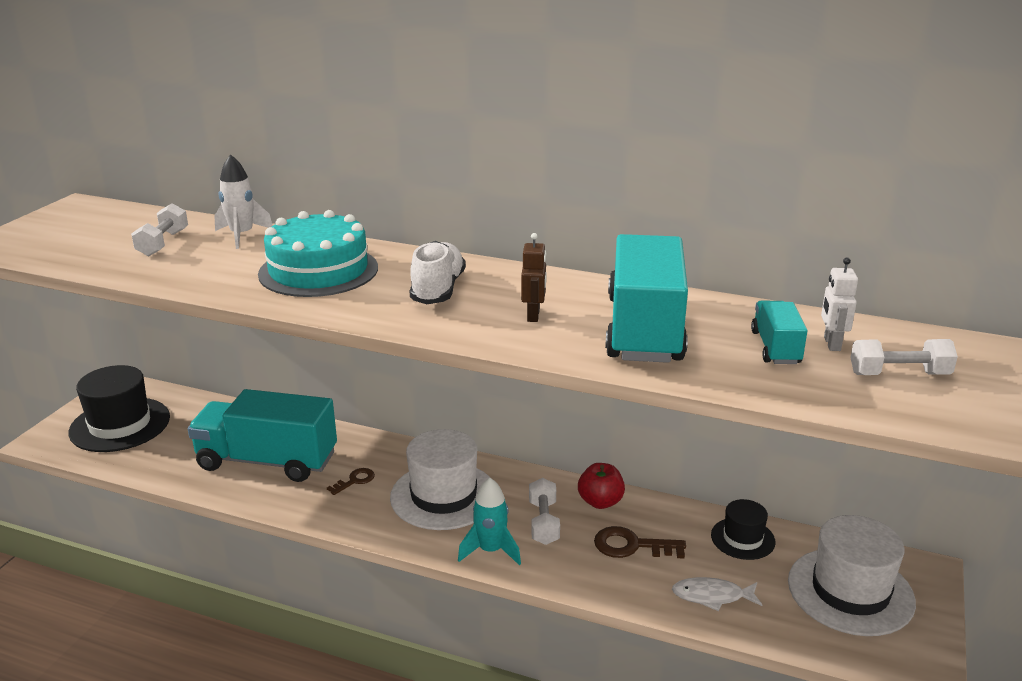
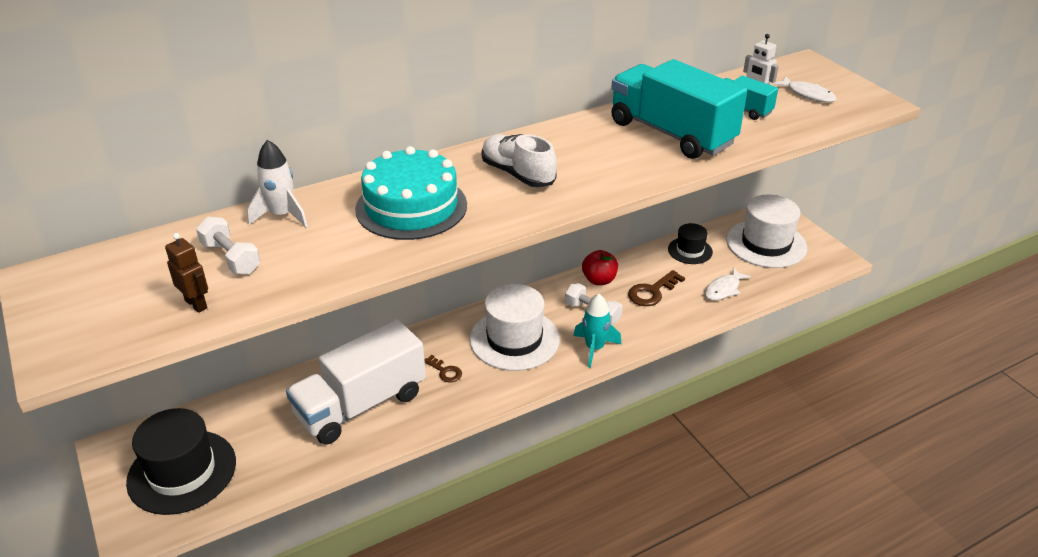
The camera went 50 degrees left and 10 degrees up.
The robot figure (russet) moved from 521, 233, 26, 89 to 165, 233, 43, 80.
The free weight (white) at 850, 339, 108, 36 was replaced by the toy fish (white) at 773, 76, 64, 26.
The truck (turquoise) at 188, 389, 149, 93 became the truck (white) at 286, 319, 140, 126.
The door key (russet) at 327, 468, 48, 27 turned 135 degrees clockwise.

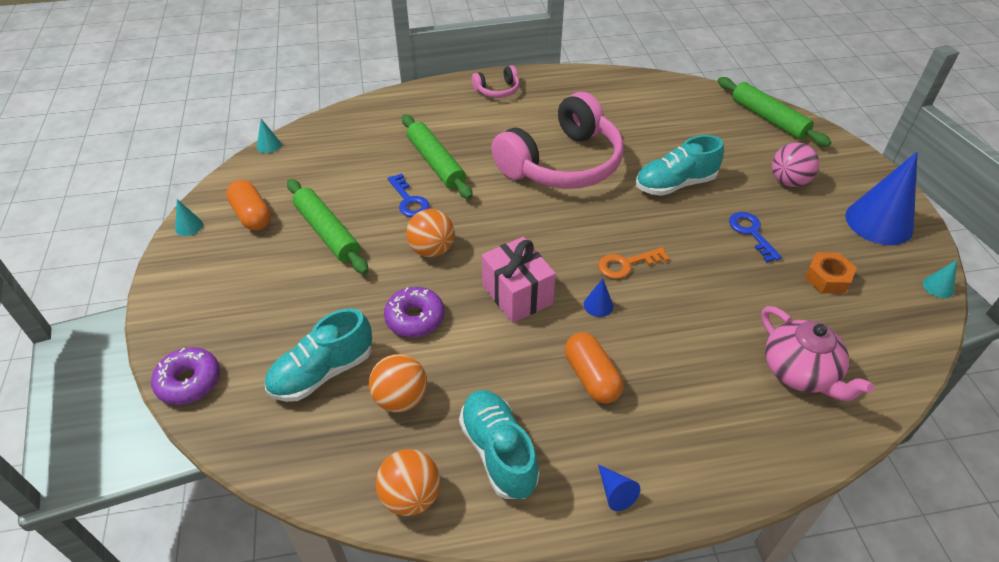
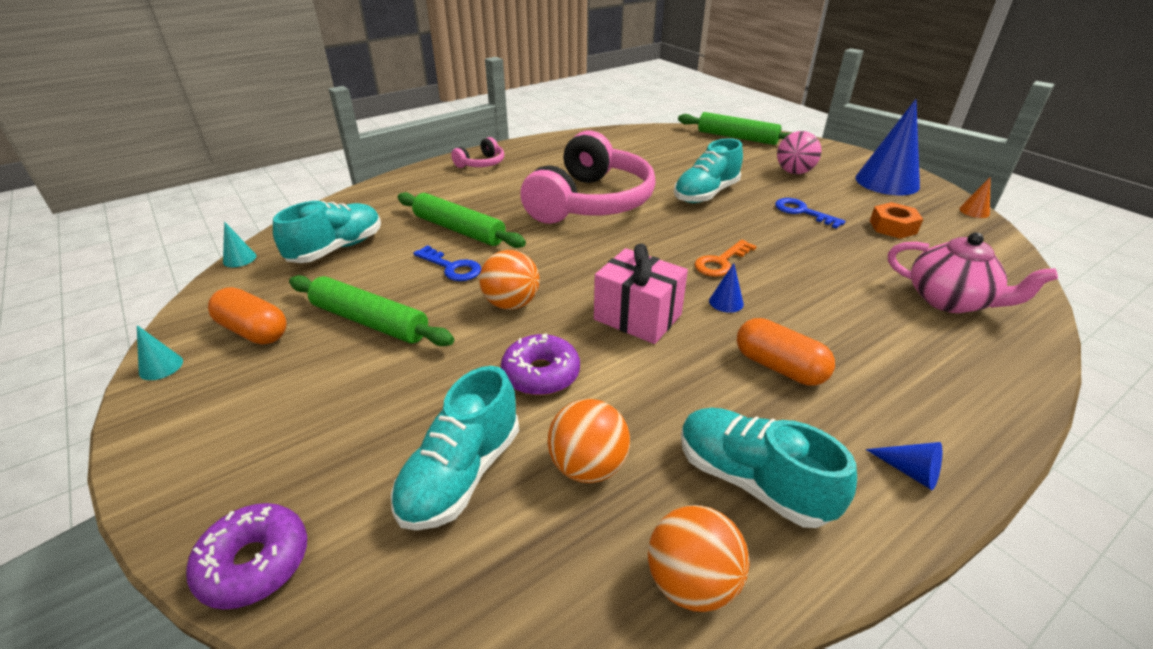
The camera went 25 degrees left and 10 degrees down.
The sneaker (turquoise) at 273, 201, 108, 62 appeared.
The solid cone (turquoise) at 923, 260, 34, 38 became the solid cone (bright orange) at 959, 177, 32, 41.

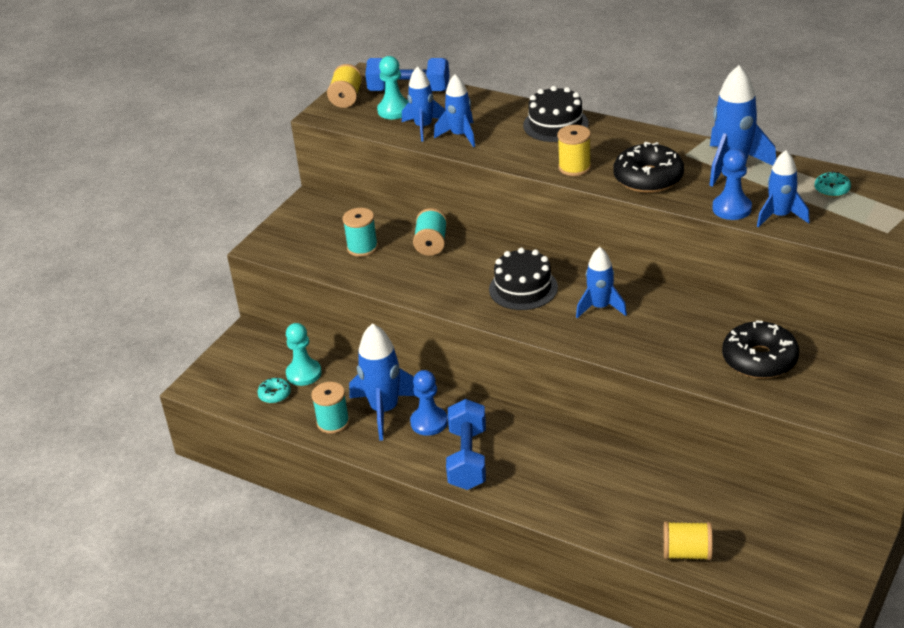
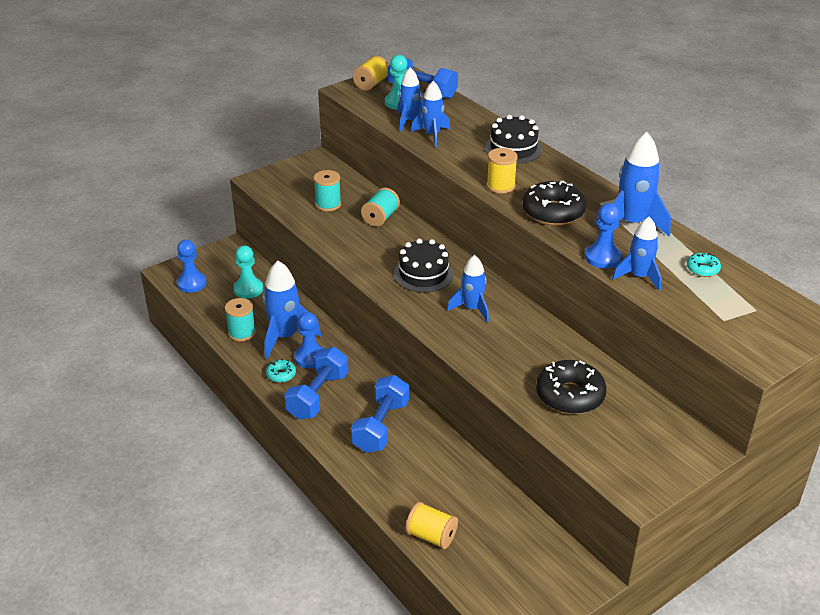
The camera went 20 degrees right and 0 degrees up.
The chess pawn (royal blue) at 177, 240, 30, 53 appeared.
The free weight (royal blue) at 351, 375, 58, 78 appeared.
The donut (turquoise) moved from 257, 377, 34, 26 to 266, 359, 30, 24.

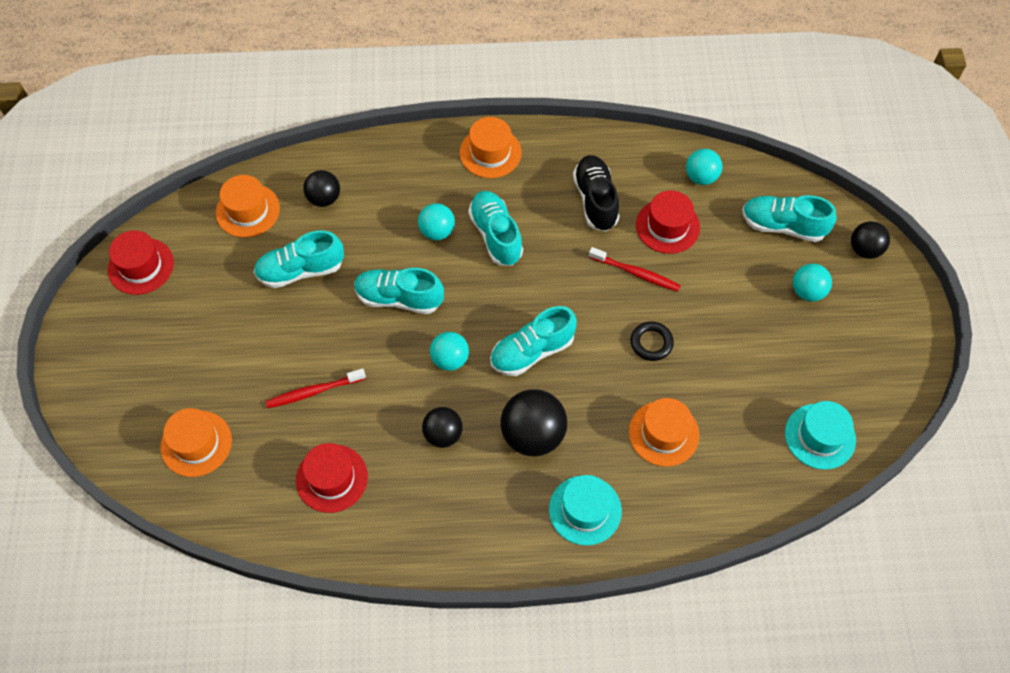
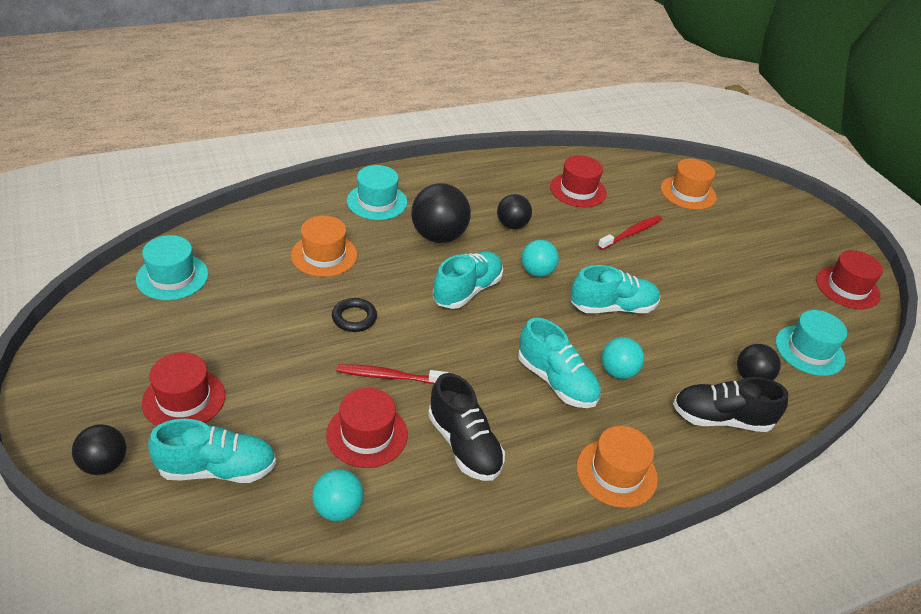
The camera went 155 degrees right and 20 degrees down.
The sneaker (turquoise) at 254, 230, 90, 58 disappeared.
The sneaker (jet-black) at 673, 377, 115, 55 appeared.
The play ball (turquoise) at 793, 264, 39, 38 was replaced by the hat (crimson) at 142, 352, 83, 74.
The hat (bright orange) at 216, 175, 64, 63 became the hat (turquoise) at 775, 310, 72, 66.

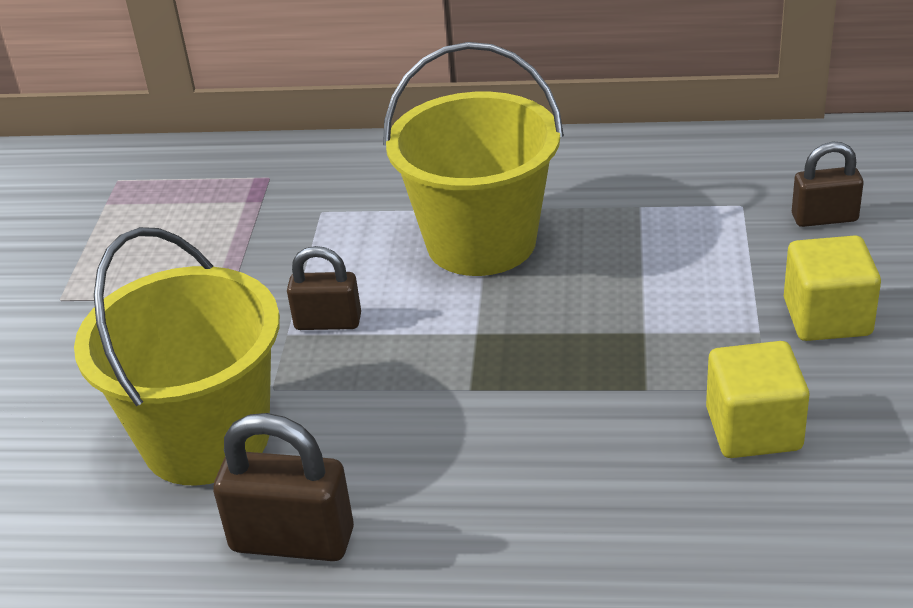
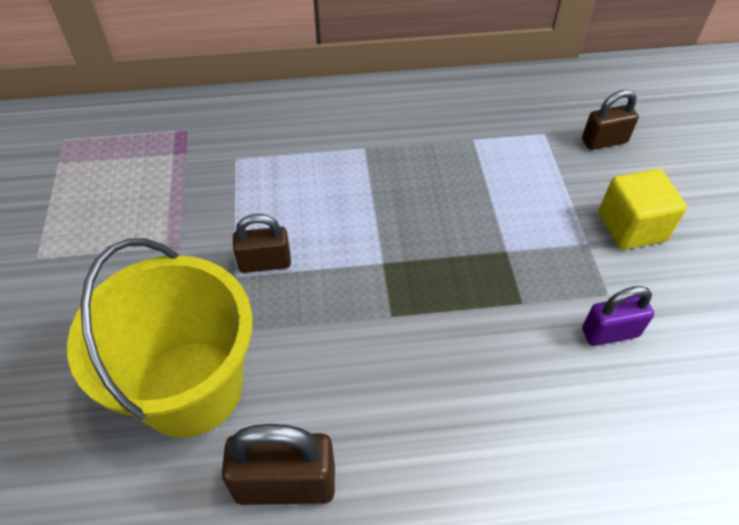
The camera went 15 degrees left and 15 degrees up.
The sand bucket (bright yellow) at 383, 42, 181, 234 disappeared.
The cube (bright yellow) at 706, 341, 103, 117 was replaced by the lock (violet) at 582, 286, 72, 60.

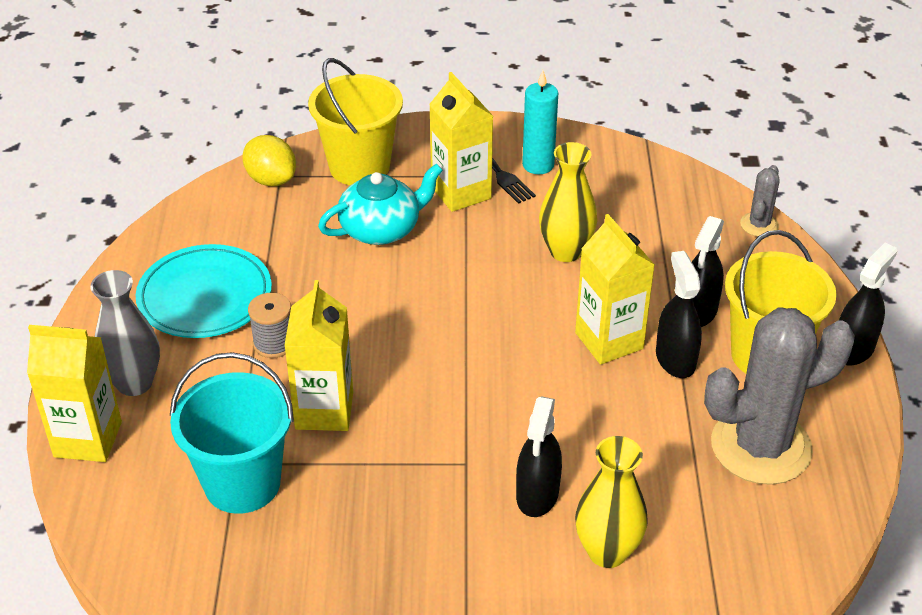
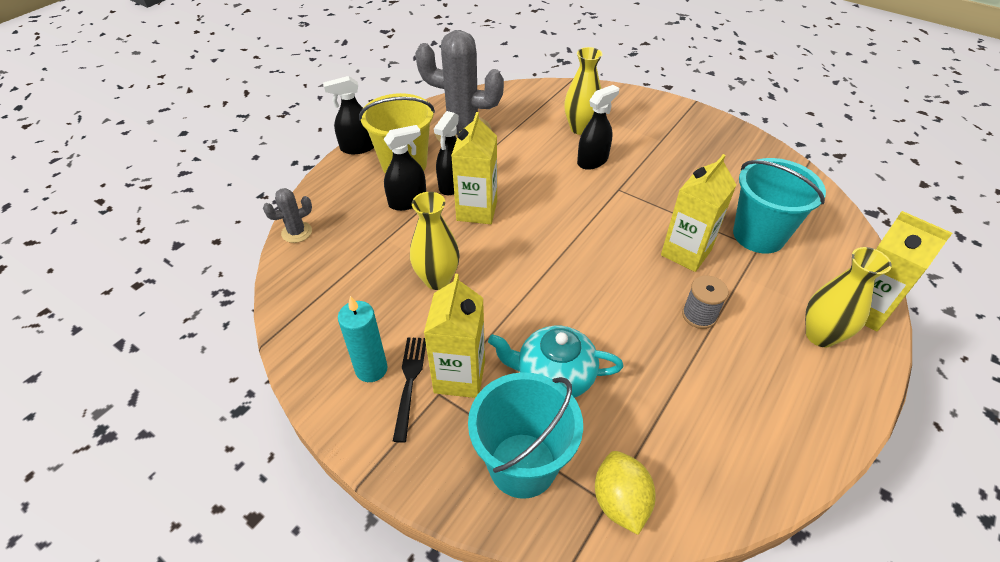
The camera went 145 degrees left and 5 degrees up.
The flat dish (turquoise) at 136, 244, 136, 94 disappeared.
The vase (gray) at 90, 270, 70, 126 became the vase (bright yellow) at 805, 247, 87, 100.
The sand bucket (bright yellow) at 308, 58, 95, 127 became the sand bucket (turquoise) at 468, 372, 115, 127.

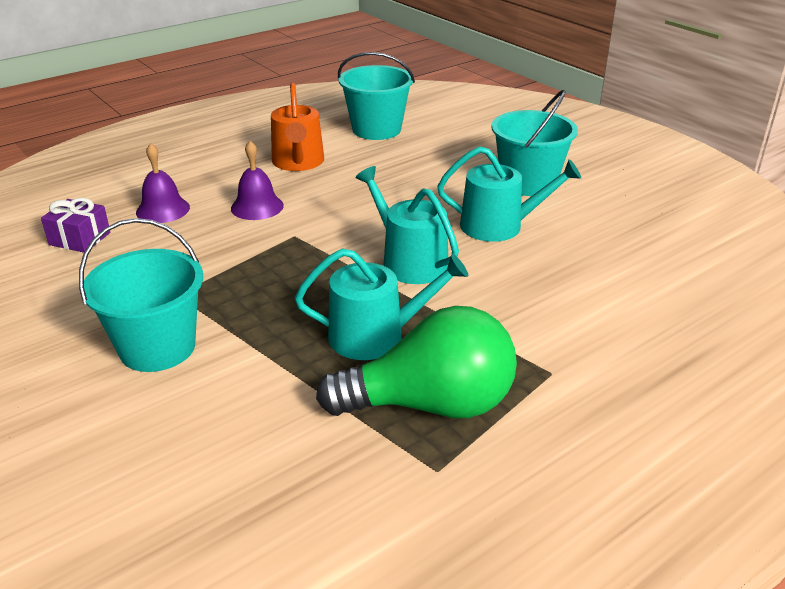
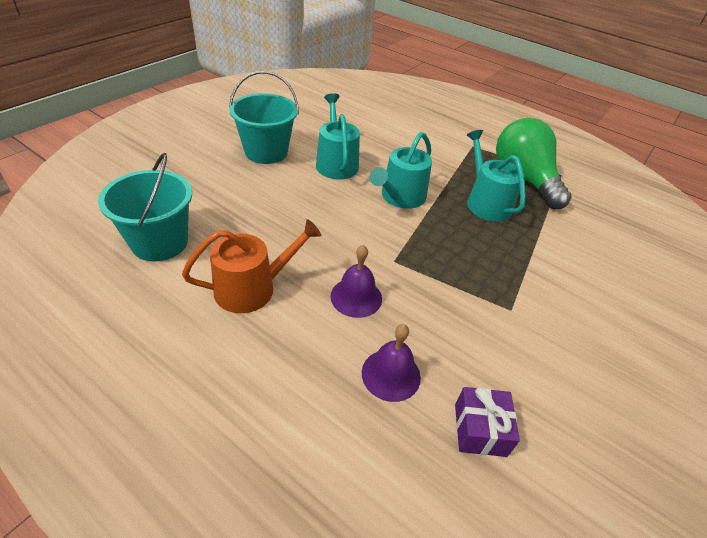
The camera went 110 degrees left and 10 degrees up.
The sand bucket (turquoise) at 79, 218, 124, 154 disappeared.

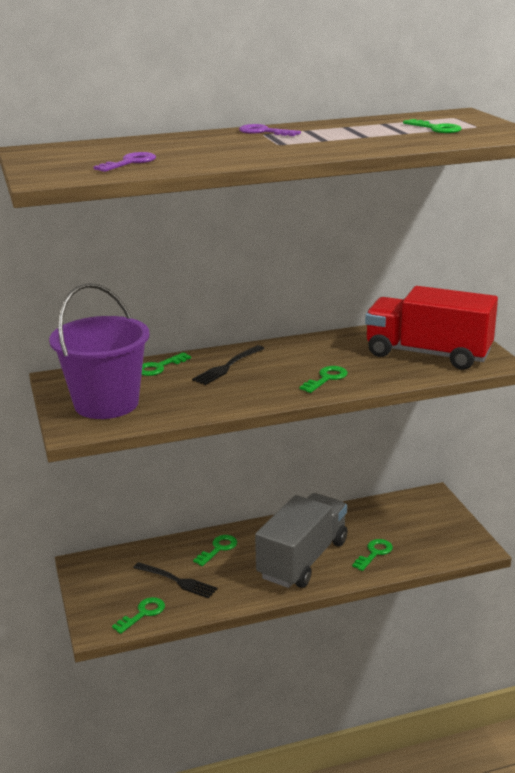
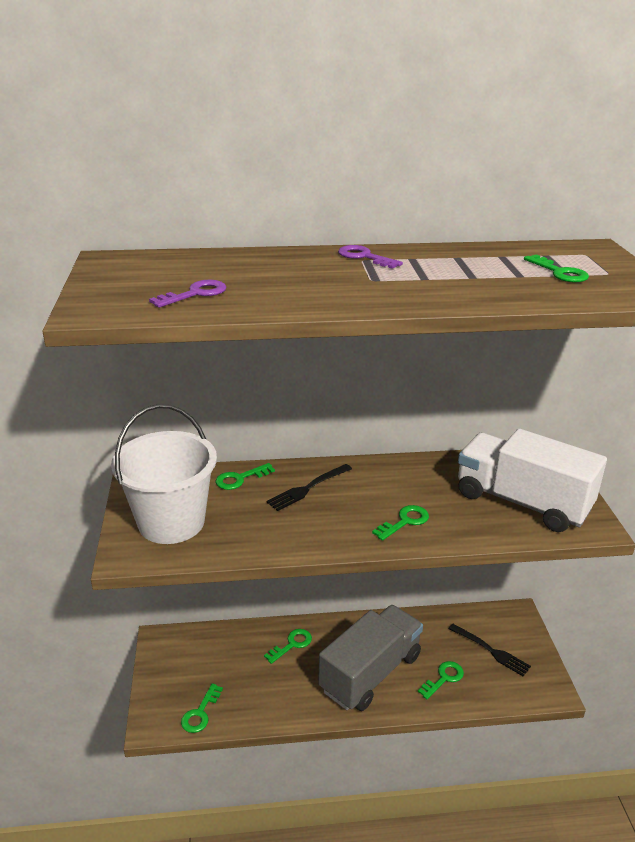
The camera went 10 degrees right and 5 degrees up.
The fork (jet-black) moved from 133, 562, 84, 37 to 448, 624, 83, 52.
The sand bucket (violet) at 49, 283, 101, 136 became the sand bucket (white) at 111, 404, 106, 140.
The truck (crimson) at 365, 286, 133, 84 became the truck (white) at 458, 429, 149, 103.
The door key (emerald) at 112, 597, 53, 37 turned 150 degrees clockwise.

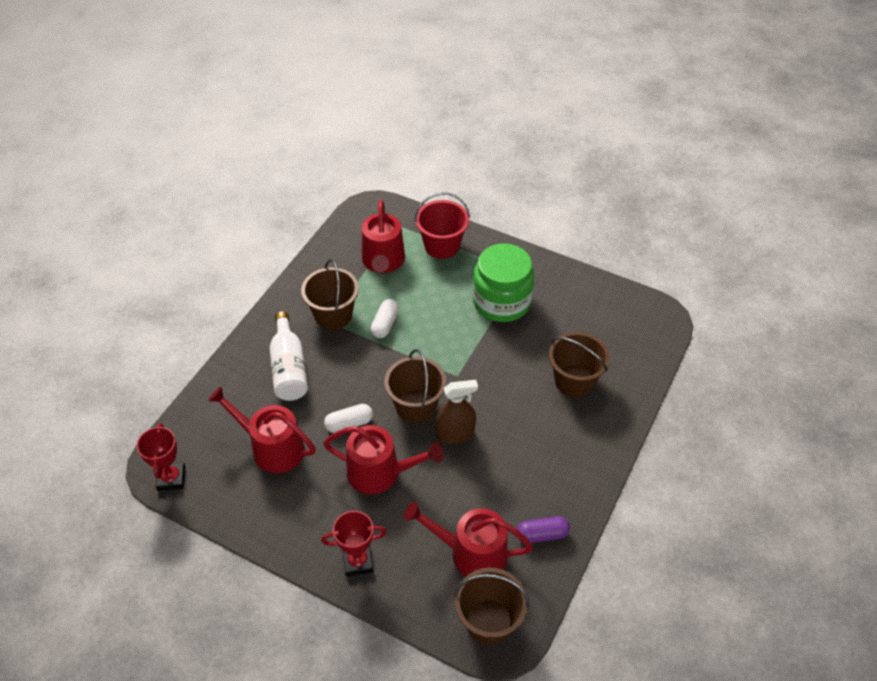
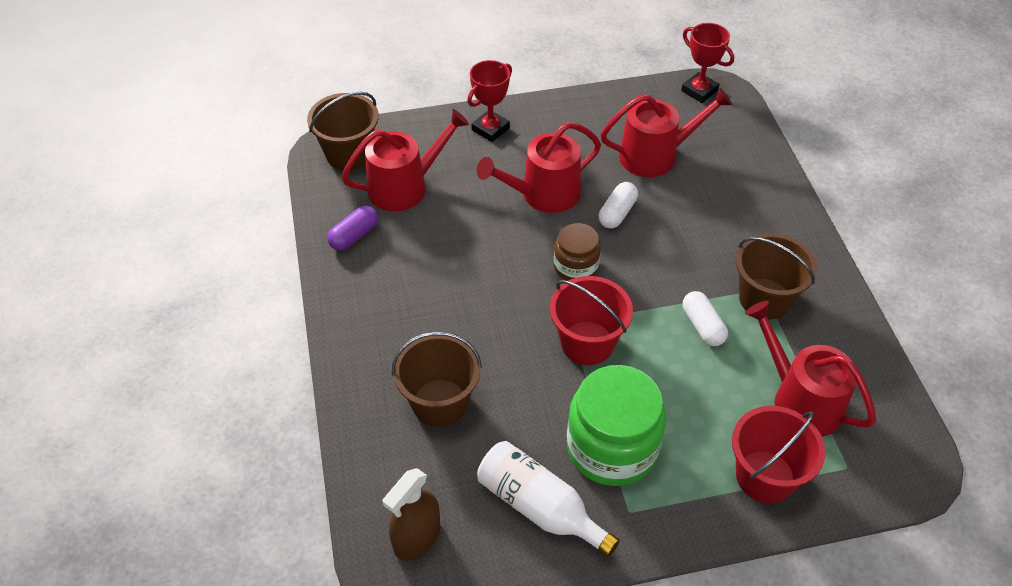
The camera went 140 degrees right and 0 degrees up.
The sand bucket (crimson) at 550, 276, 83, 89 appeared.
The drink bottle (white) moved from 269, 311, 39, 90 to 477, 441, 143, 117.
The sprayer (russet) moved from 436, 380, 42, 64 to 383, 468, 57, 93.
The sand bucket (russet) at 384, 349, 62, 74 was replaced by the jar (russet) at 554, 223, 47, 58.

